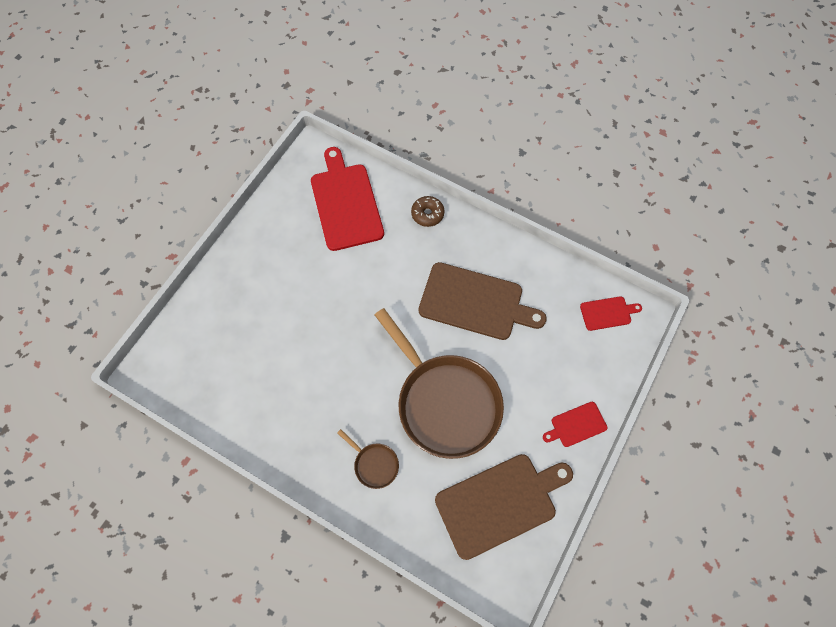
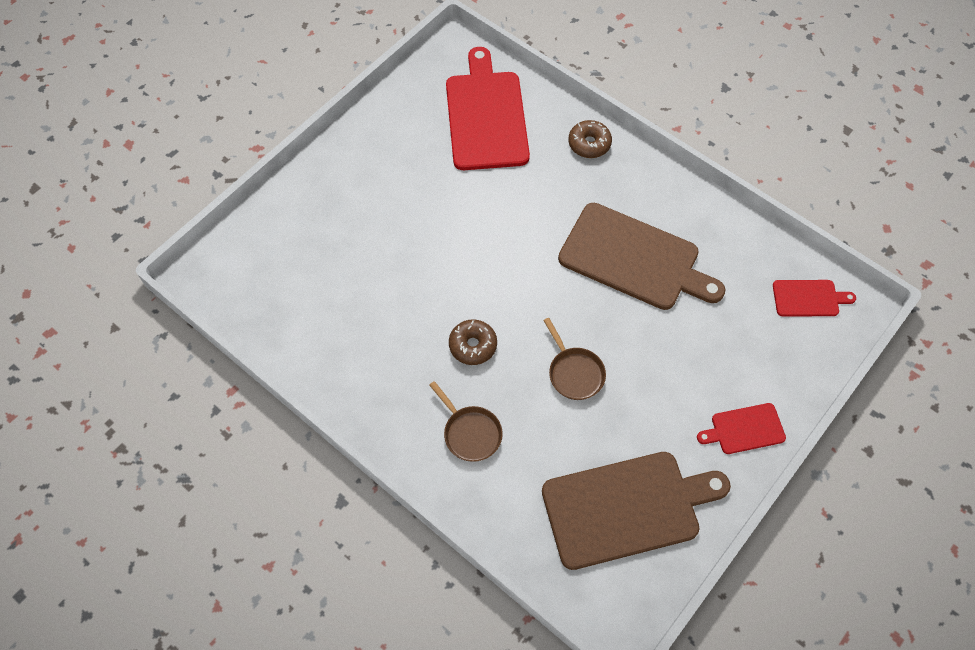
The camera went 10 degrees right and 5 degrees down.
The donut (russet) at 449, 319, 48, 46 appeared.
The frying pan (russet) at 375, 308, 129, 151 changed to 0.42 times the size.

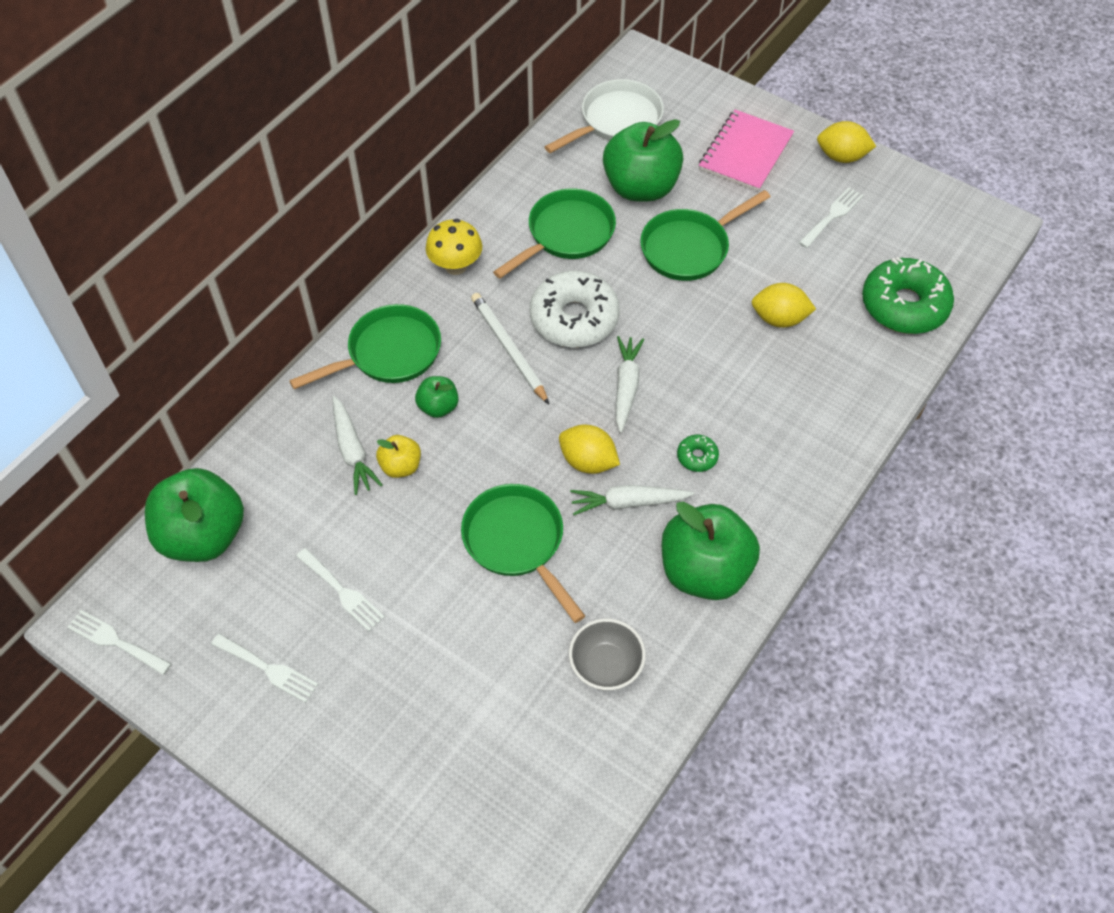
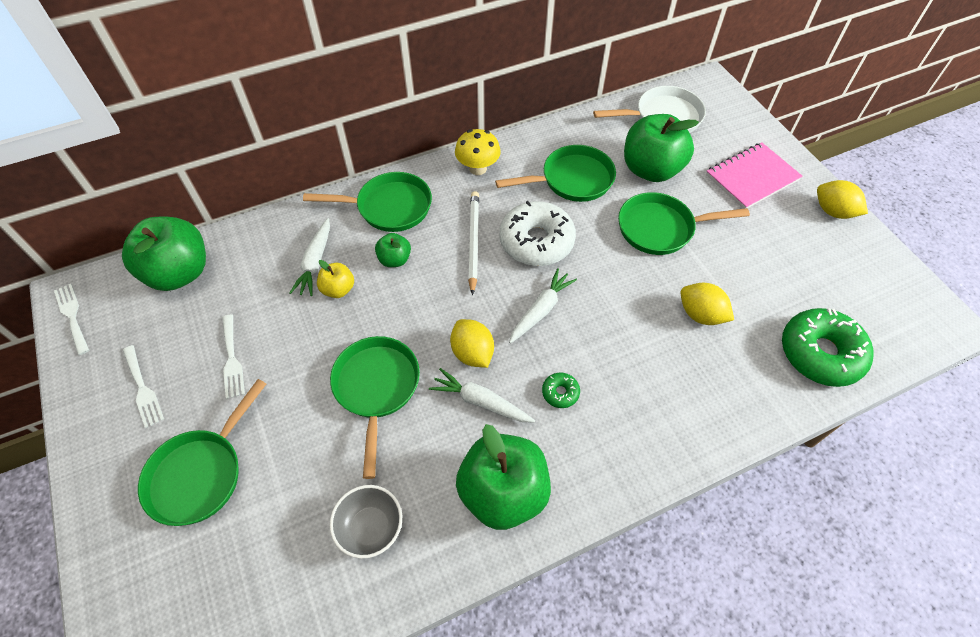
The camera went 30 degrees right and 0 degrees up.
The fork (white) at 798, 187, 66, 61 disappeared.
The frying pan (emerald) at 138, 379, 128, 147 appeared.

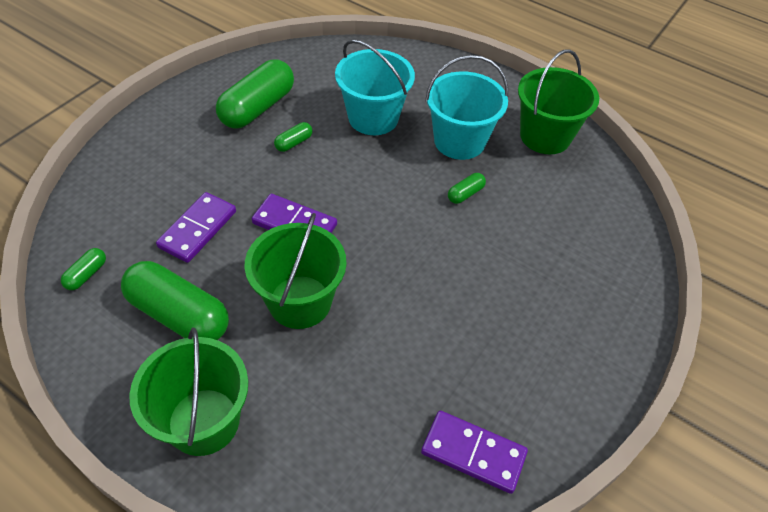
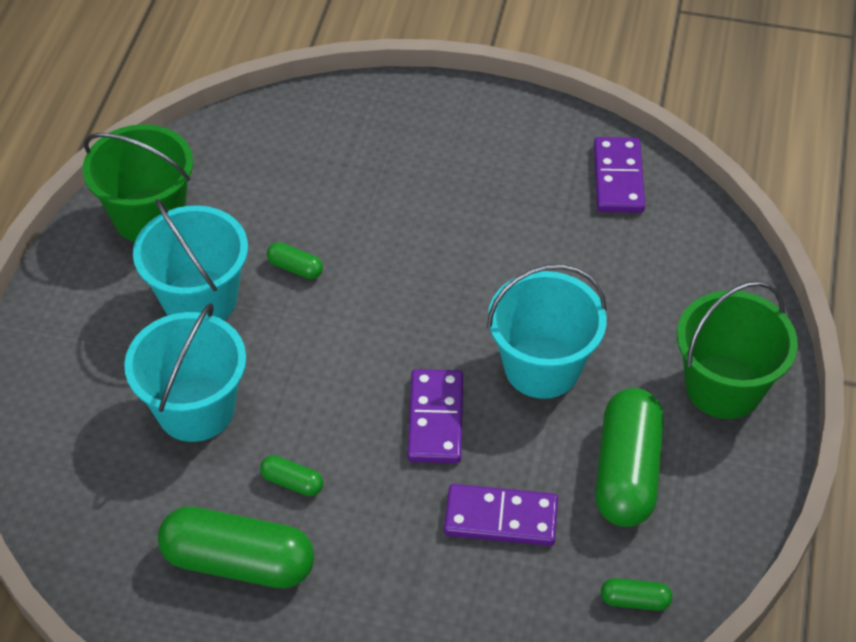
The camera went 110 degrees left and 0 degrees up.
The sand bucket (emerald) at 244, 213, 102, 116 became the sand bucket (turquoise) at 487, 264, 120, 135.

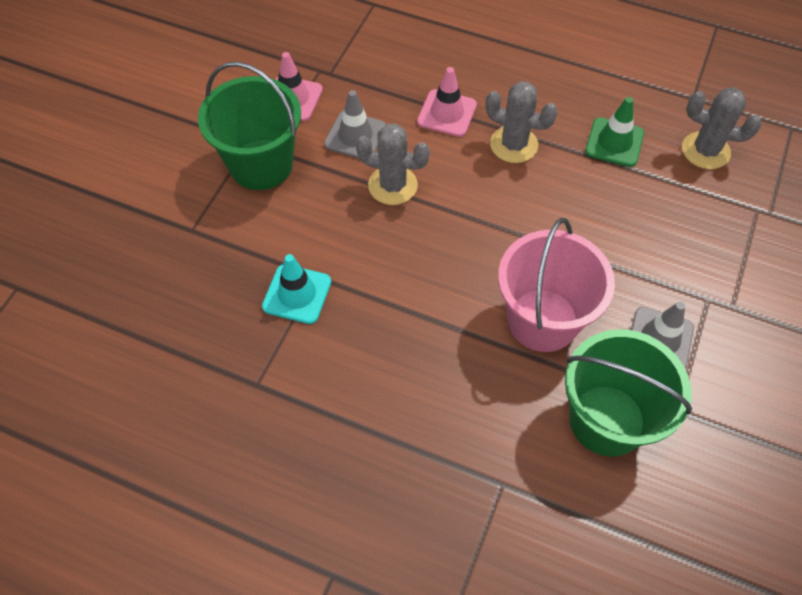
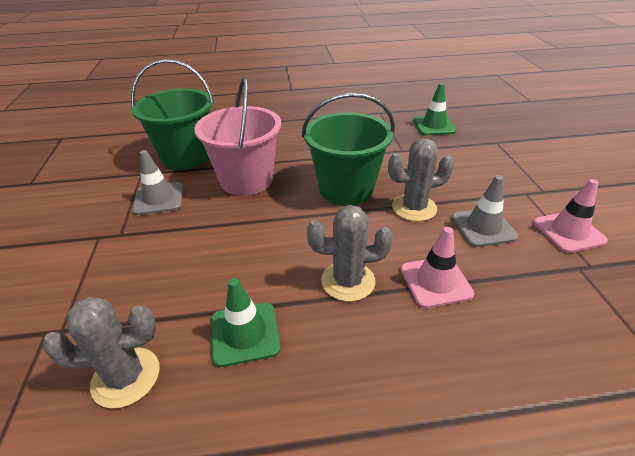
The camera went 150 degrees right and 20 degrees down.
The traffic cone (turquoise) at 262, 254, 69, 70 disappeared.
The traffic cone (emerald) at 413, 83, 44, 52 appeared.
The sand bucket (emerald) moved from 198, 62, 103, 128 to 302, 93, 93, 113.

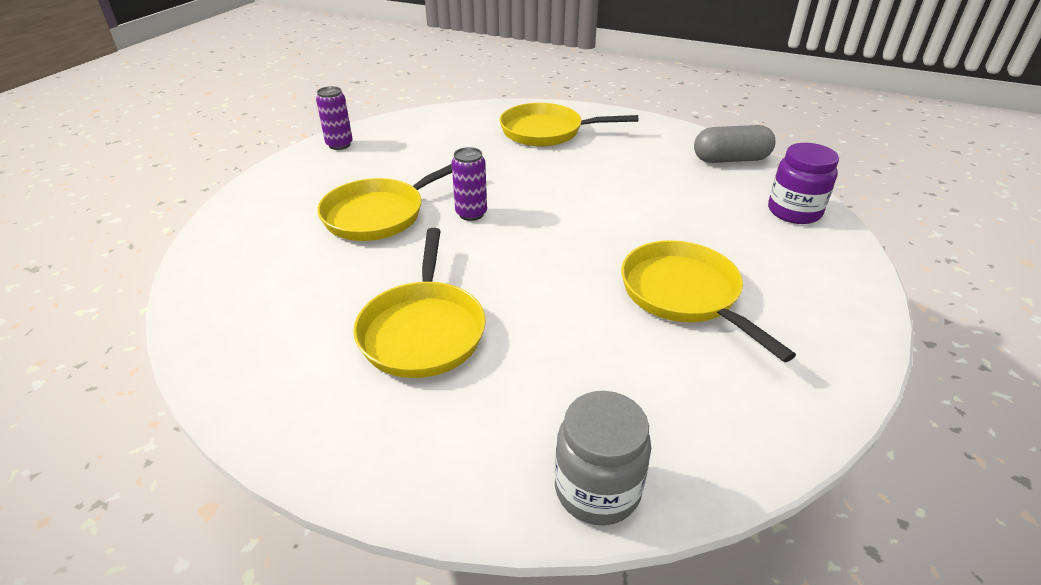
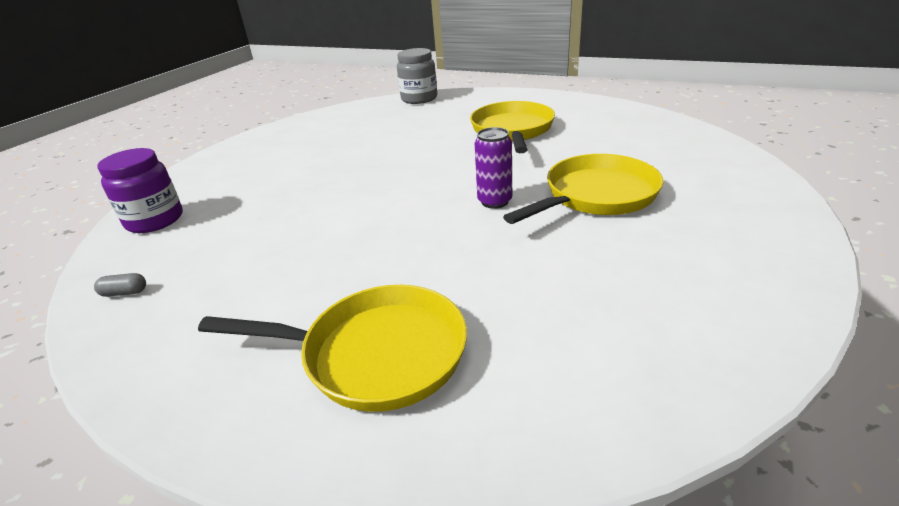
The camera went 175 degrees left and 5 degrees down.
The soda can (violet) at 316, 86, 37, 64 disappeared.
The frying pan (bright yellow) at 621, 240, 175, 122 disappeared.
The capsule (gray) at 694, 125, 81, 38 changed to 0.40 times the size.

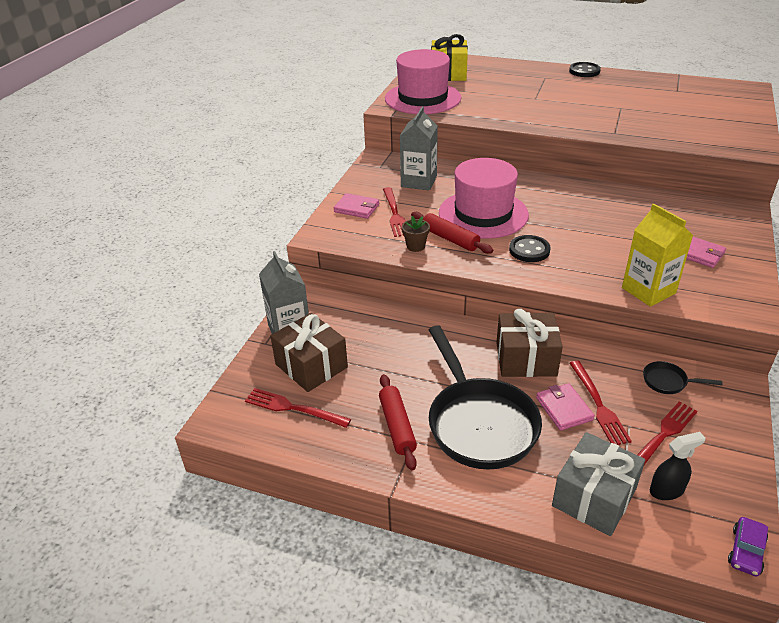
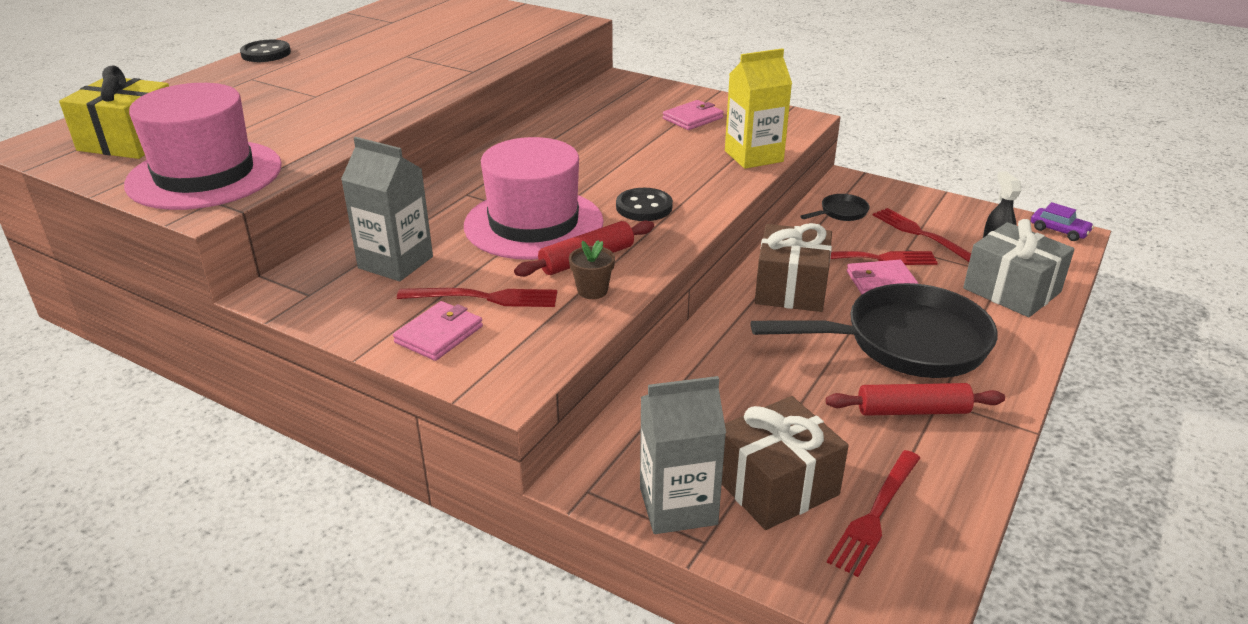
The camera went 80 degrees left and 5 degrees down.
The frying pan (jet-black) at 643, 361, 80, 33 turned 150 degrees counterclockwise.

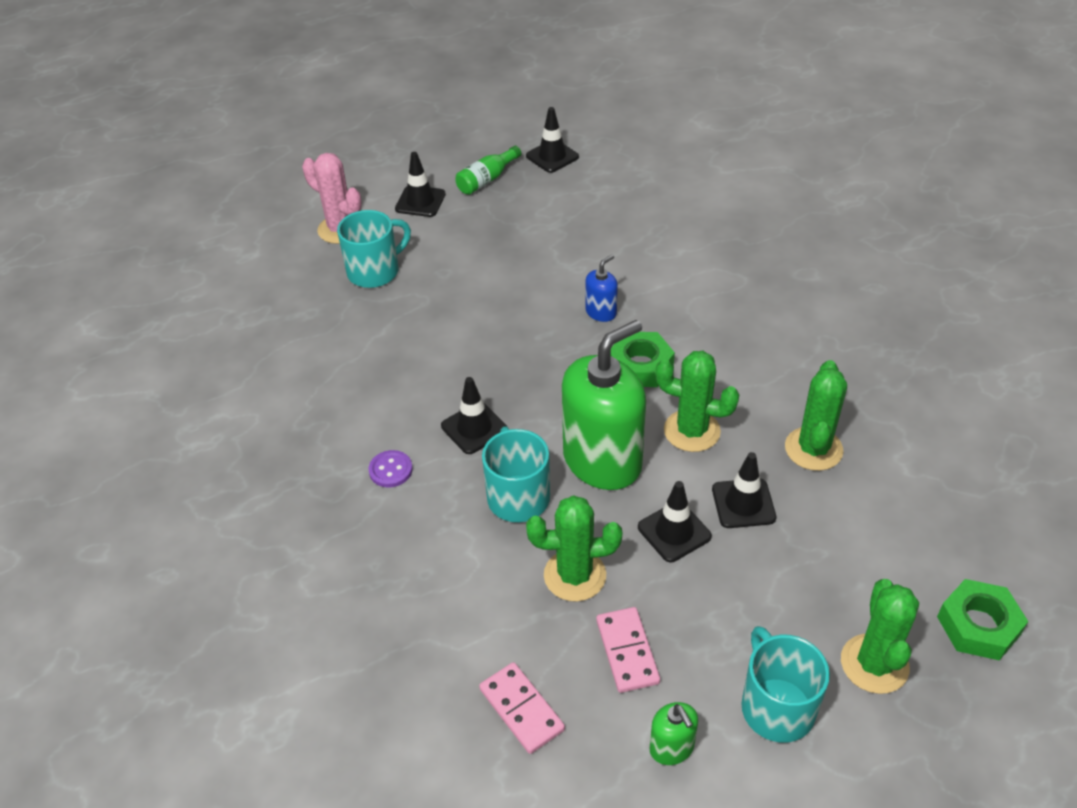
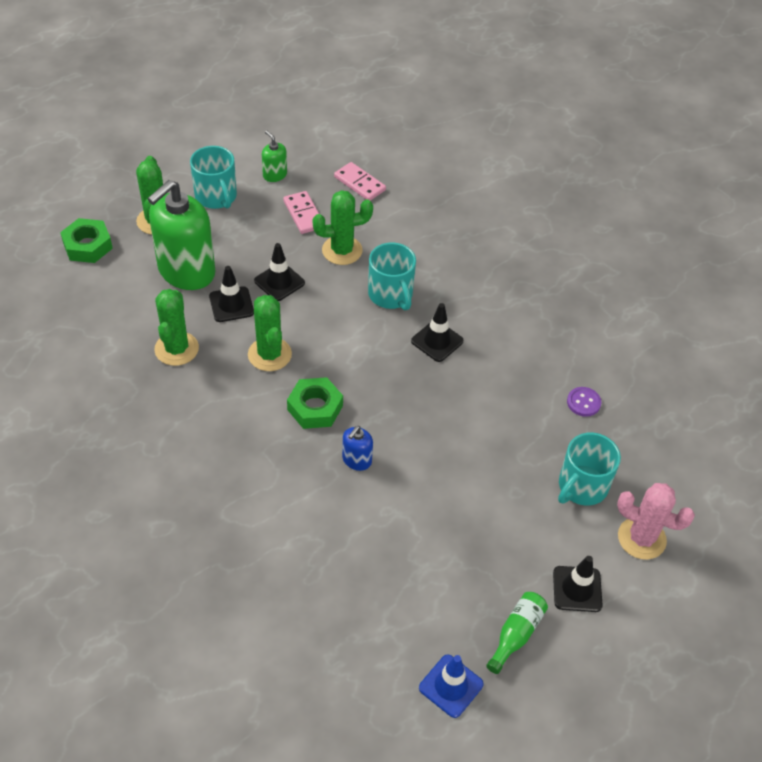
The camera went 165 degrees right and 5 degrees up.
The sewing button (violet) moved from 368, 450, 45, 37 to 567, 387, 34, 30.
The soap dispenser (emerald) moved from 562, 320, 84, 170 to 148, 180, 68, 110.
The traffic cone (jet-black) at 526, 107, 53, 66 became the traffic cone (royal blue) at 419, 654, 64, 64.
The saguaro cactus (emerald) at 655, 351, 84, 101 turned 60 degrees clockwise.

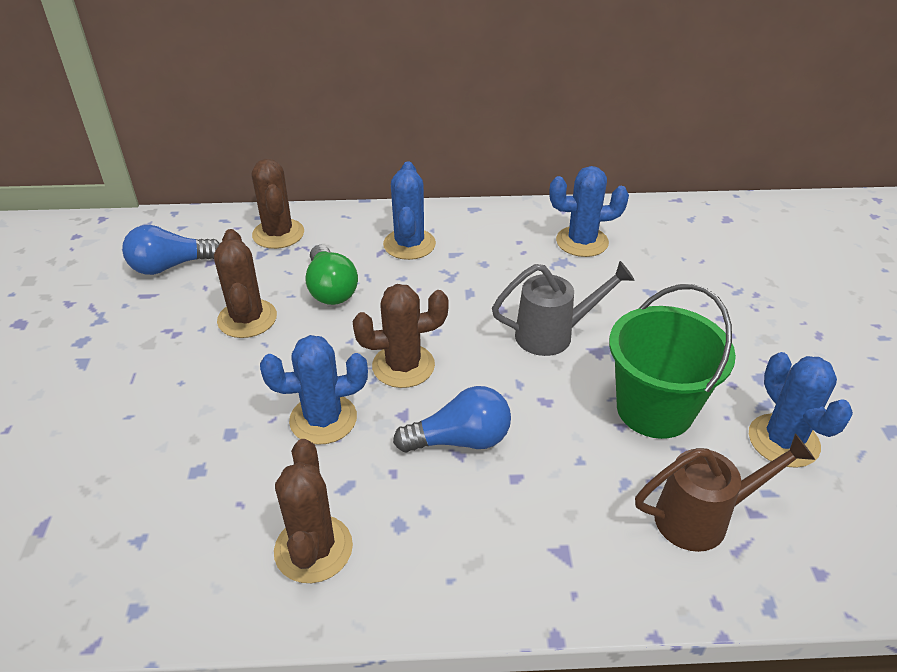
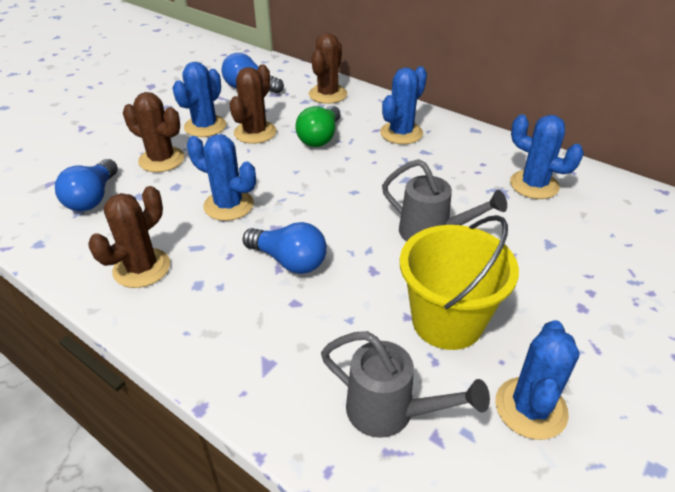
The camera went 40 degrees right and 0 degrees up.
The light bulb (royal blue) at 55, 159, 63, 52 appeared.
The saguaro cactus (royal blue) at 173, 62, 53, 75 appeared.
The saguaro cactus (russet) moved from 352, 284, 97, 104 to 123, 92, 61, 80.
The sand bucket (emerald) at 609, 284, 127, 155 became the sand bucket (bright yellow) at 400, 215, 119, 135.
The sprinkling can (russet) at 635, 433, 180, 119 became the sprinkling can (gray) at 321, 331, 169, 107.

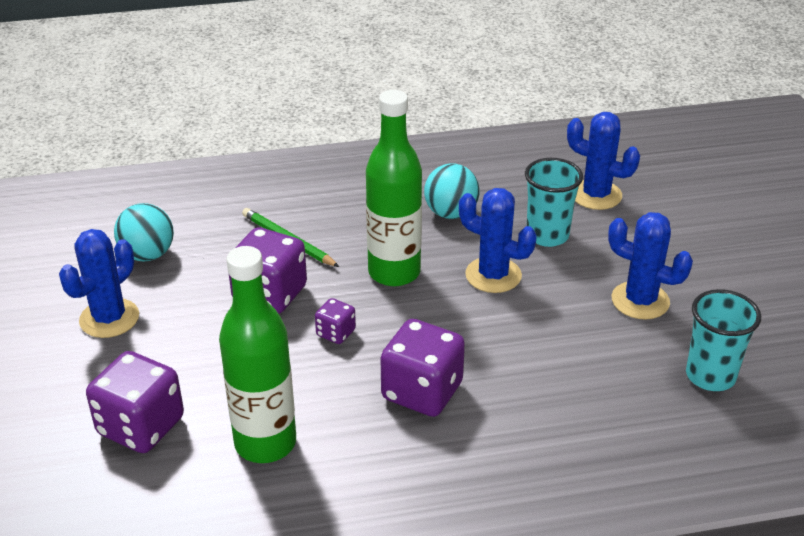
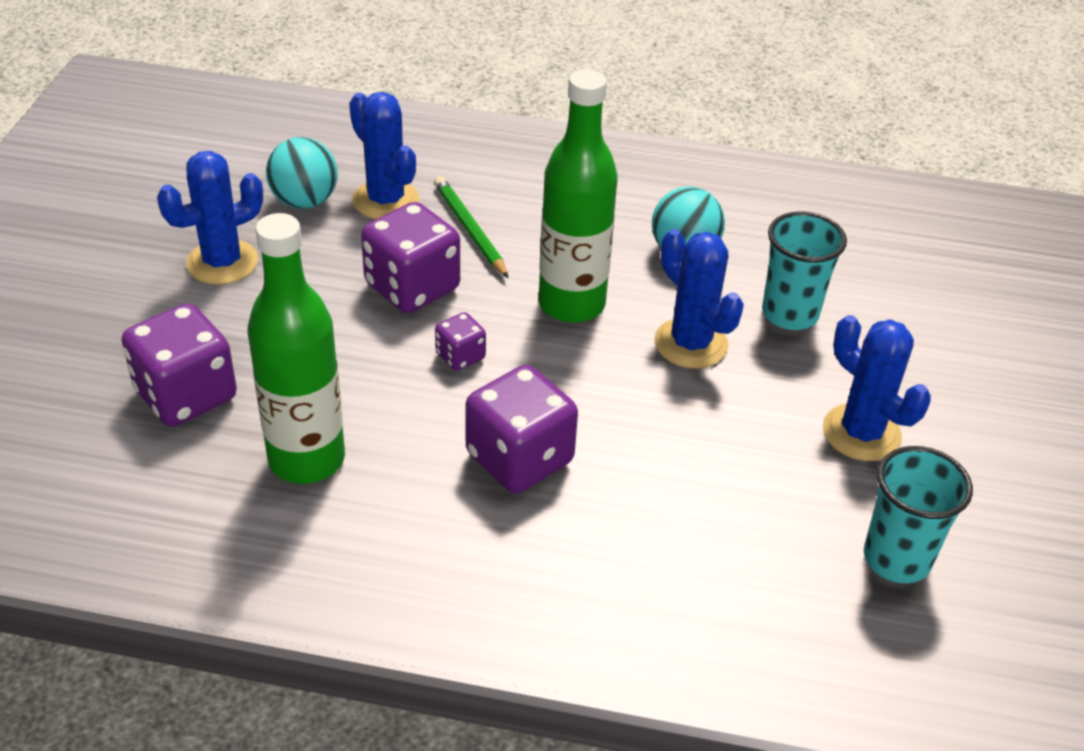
The camera went 20 degrees right and 5 degrees up.
The saguaro cactus (royal blue) moved from 567, 112, 73, 98 to 349, 92, 70, 127.

